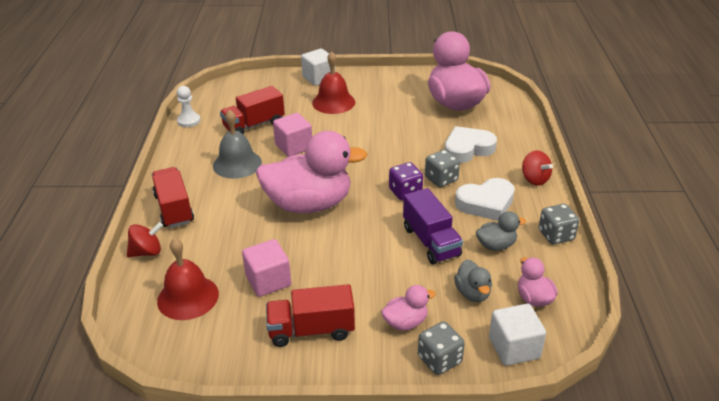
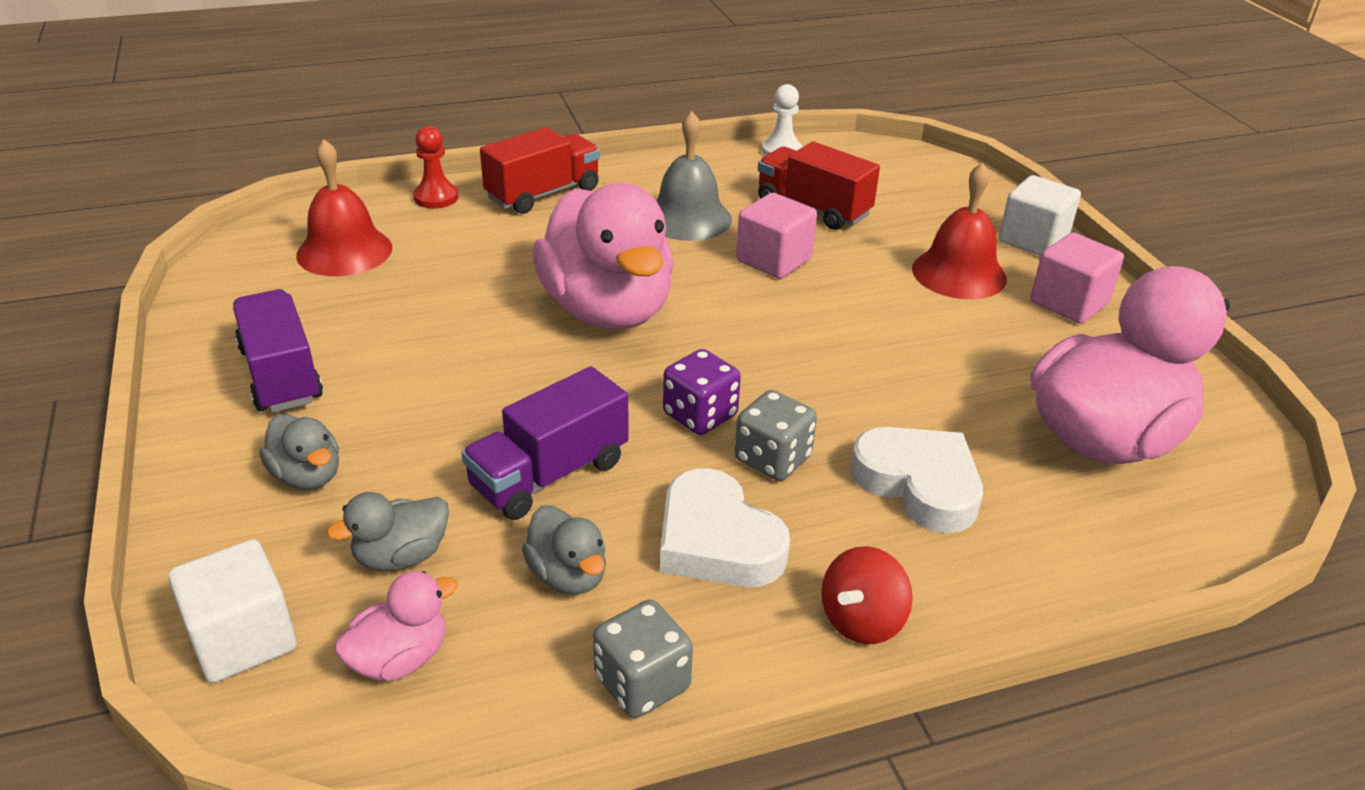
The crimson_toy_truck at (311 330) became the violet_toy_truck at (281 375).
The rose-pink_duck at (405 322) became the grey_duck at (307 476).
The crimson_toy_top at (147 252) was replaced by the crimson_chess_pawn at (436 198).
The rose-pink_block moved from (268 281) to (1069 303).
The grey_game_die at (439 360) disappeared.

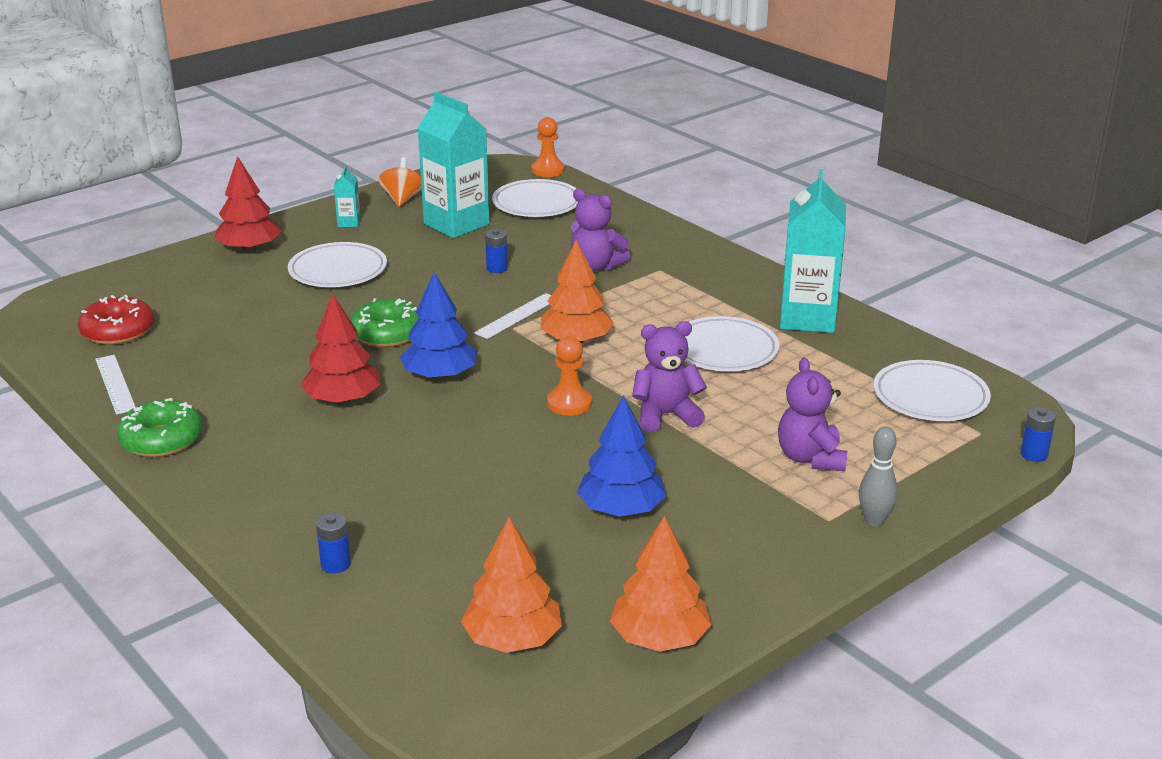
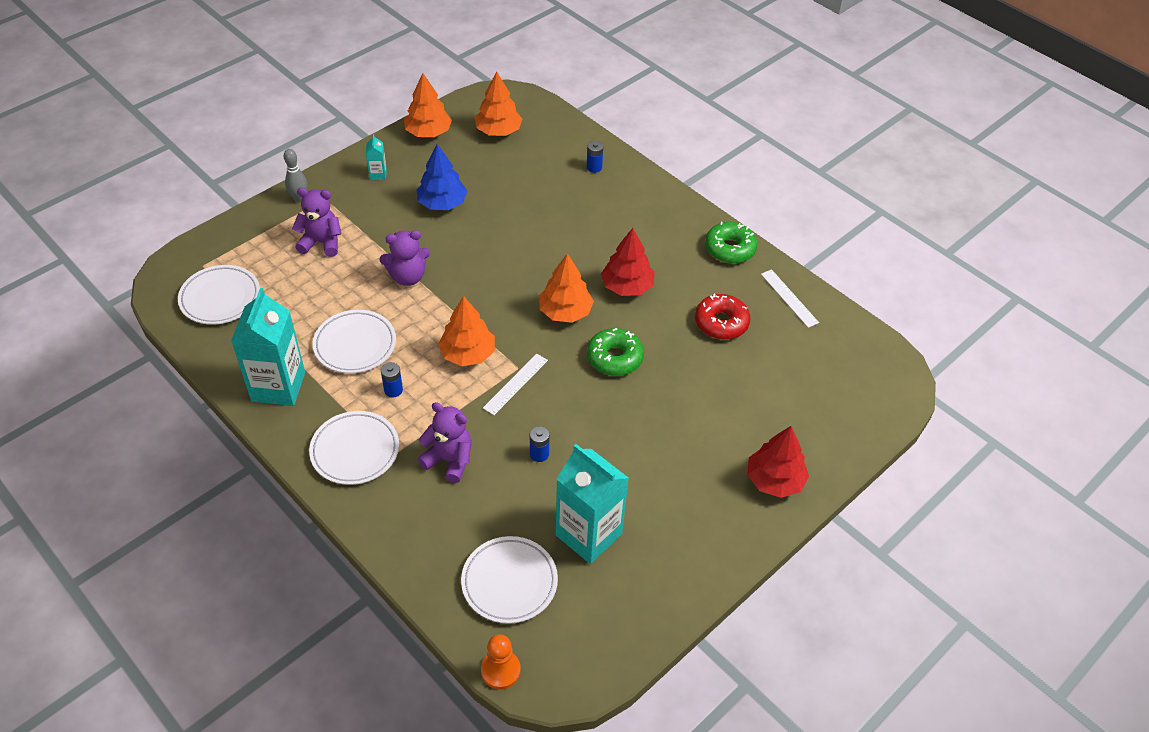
The violet_teddy at (810 458) turned 75 degrees counterclockwise.
The snow-white_dinner_plate moved from (338 271) to (355 451).
The teal_milk_carton moved from (349 222) to (378 174).
The royal_blue_AA_battery moved from (1034 454) to (393 390).
The royal_blue_toy_tree at (440 375) became the orange_toy_tree at (565 312).
The crimson_glazed_donut moved from (118 331) to (721 323).
The orange_toy_top at (402 199) disappeared.
The orange_chess_pawn at (569 403) disappeared.

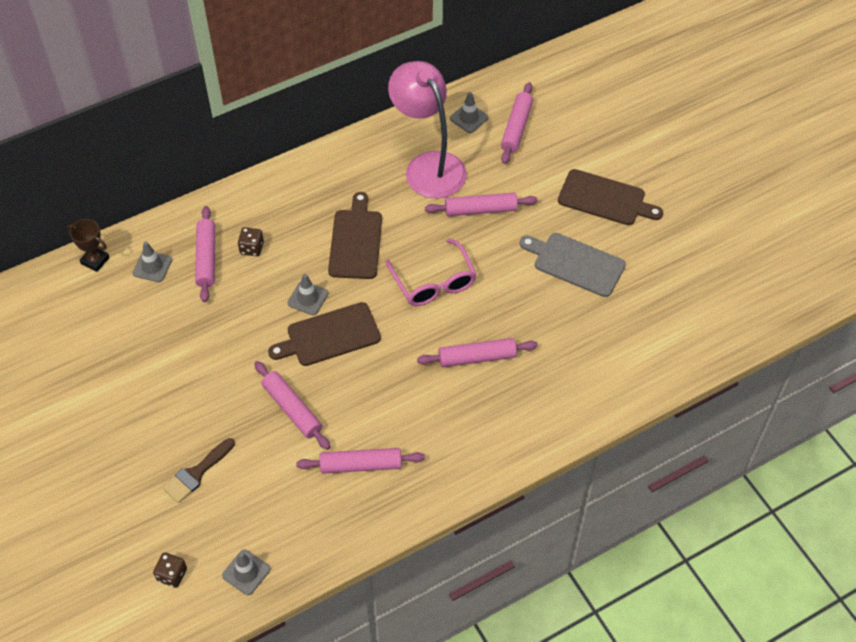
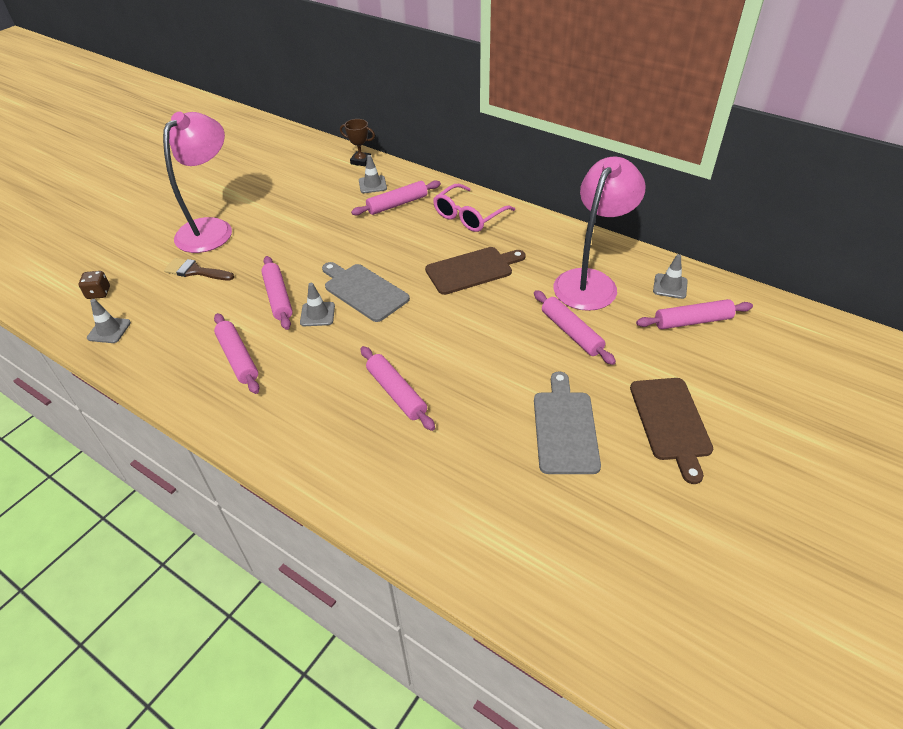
The rose-pink_desk_lamp at (212 229) appeared.
The rose-pink_rolling_pin at (292 409) turned 45 degrees counterclockwise.
The grey_traffic_cone moved from (308 298) to (317 314).
The dark_brown_chopping_board at (329 336) became the grey_chopping_board at (364 291).
The dark_brown_award_cup at (95 260) turned 75 degrees counterclockwise.
The rose-pink_eyeglasses moved from (434 282) to (468 216).
The dark_brown_game_die at (252 248) disappeared.

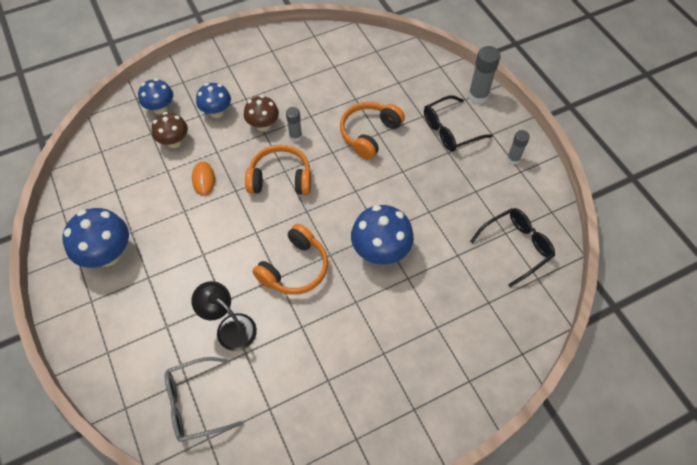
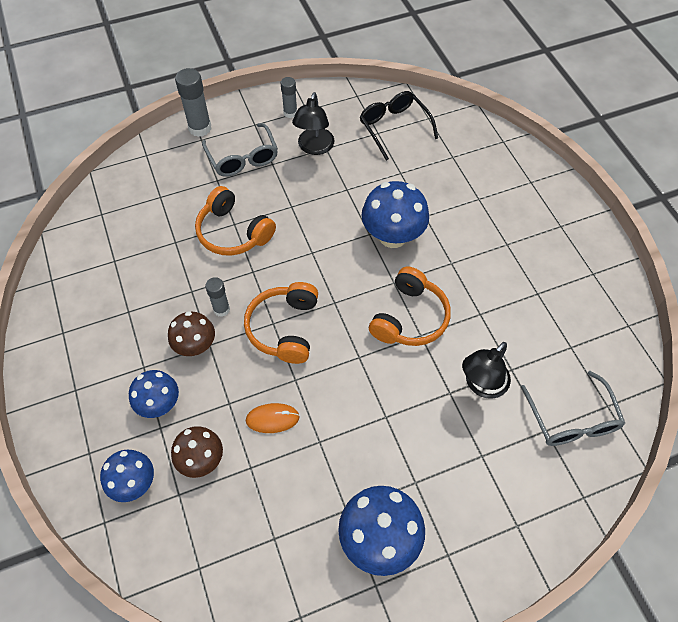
The ebony_eyeglasses at (450 130) became the grey_eyeglasses at (243 158).
The ebony_desk_lamp at (314 147) appeared.
The orange_headphones at (294 268) turned 75 degrees clockwise.

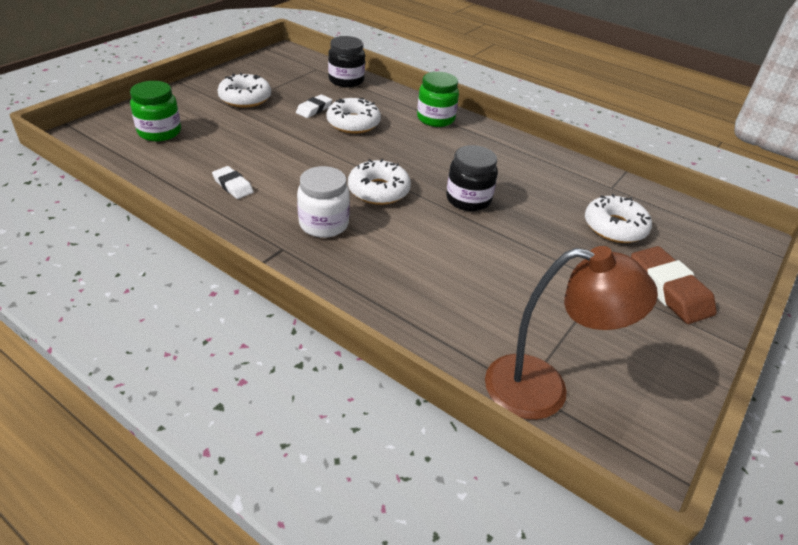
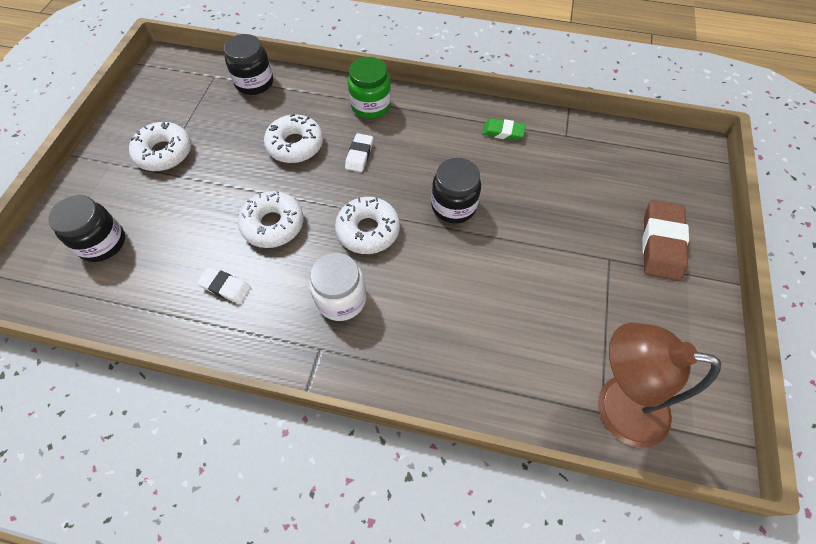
The leaf-green_preserve_jar at (159 132) became the ebony_preserve_jar at (102 243).
The snow-white_glazed_donut moved from (615 227) to (273 225).
The snow-white_pencil_eraser moved from (314 109) to (359 155).
The leaf-green_pencil_eraser at (503 132) appeared.
The dark_brown_desk_lamp at (544 389) turned 150 degrees counterclockwise.
The dark_brown_pencil_eraser at (669 290) turned 60 degrees clockwise.

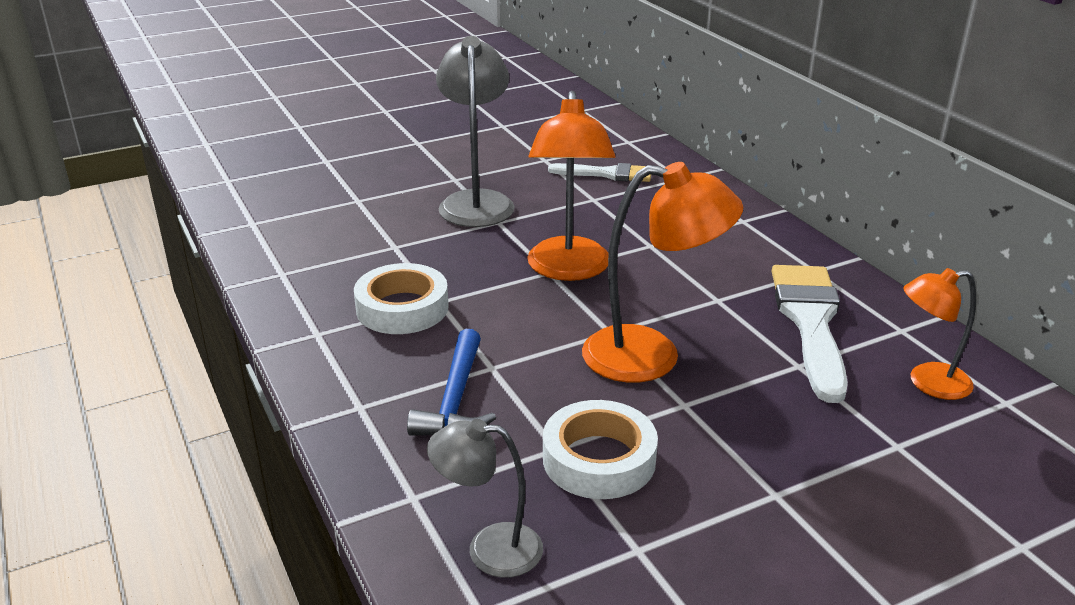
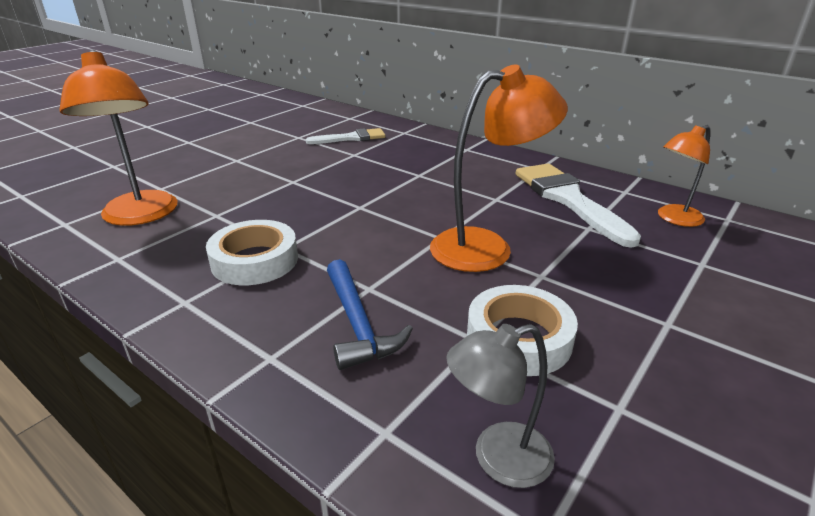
The orange_desk_lamp moved from (568 270) to (141 216).
The grey_desk_lamp at (476 202) disappeared.

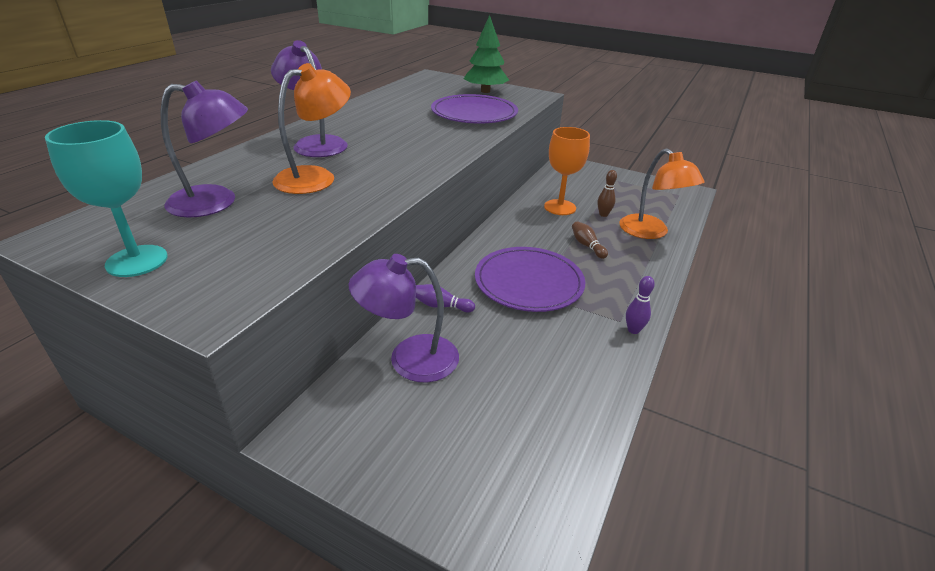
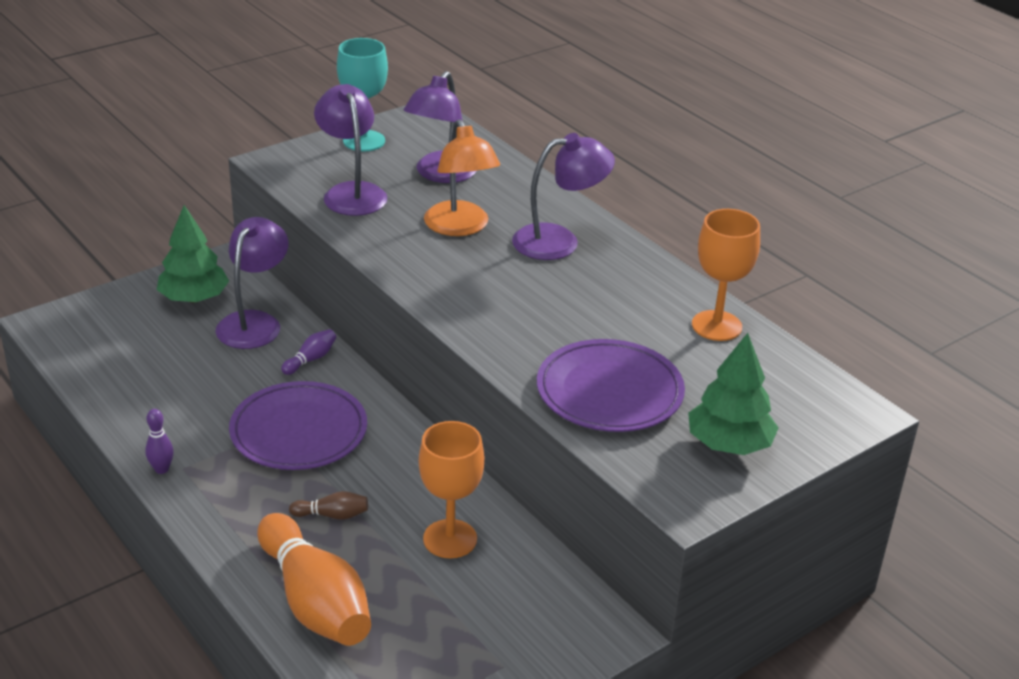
The leaf-green_toy_tree at (194 298) appeared.
The orange_desk_lamp at (650 232) was replaced by the orange_bowling_pin at (314 601).
The violet_desk_lamp at (351 192) appeared.
The orange_chalice at (716 326) appeared.
The dark_brown_bowling_pin at (603 214) disappeared.

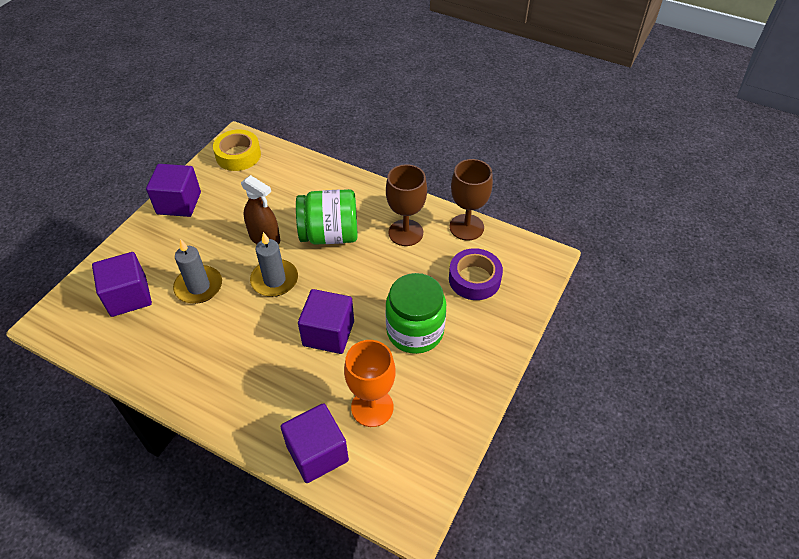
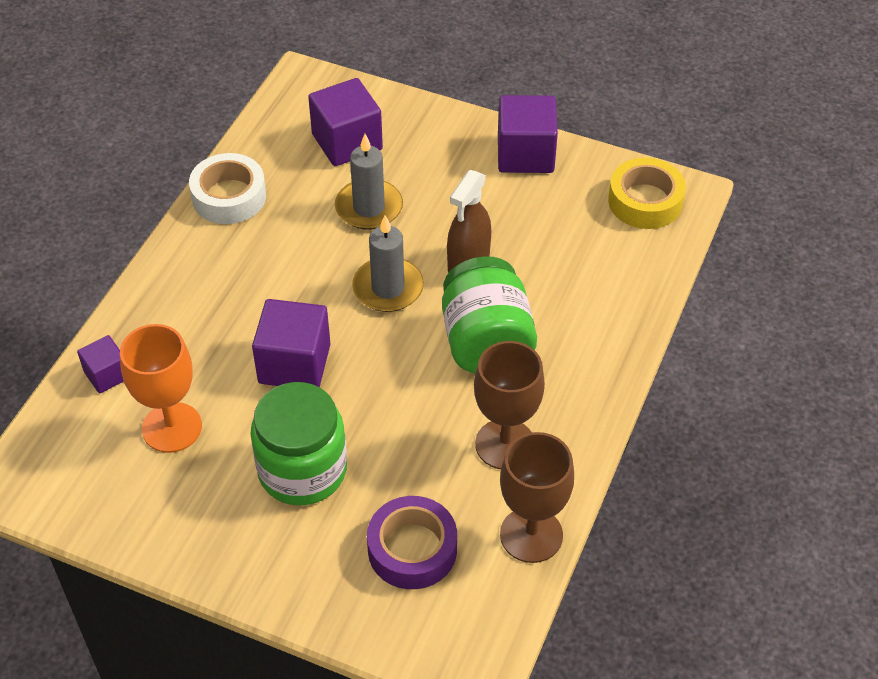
The violet_block at (317 453) changed to 0.57 times the size.
The snow-white_tape at (229 196) appeared.

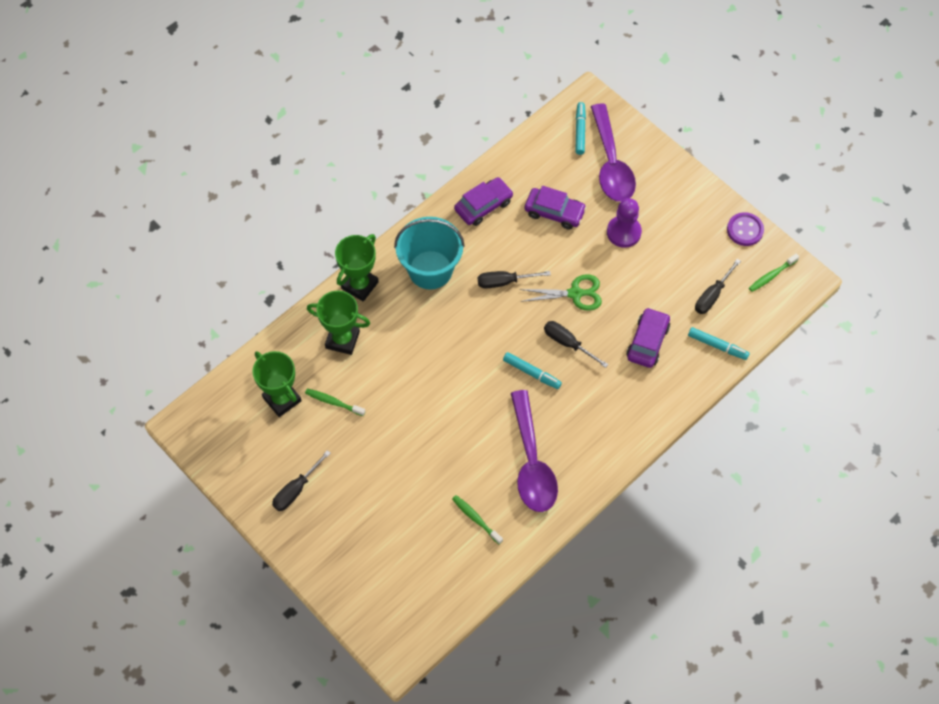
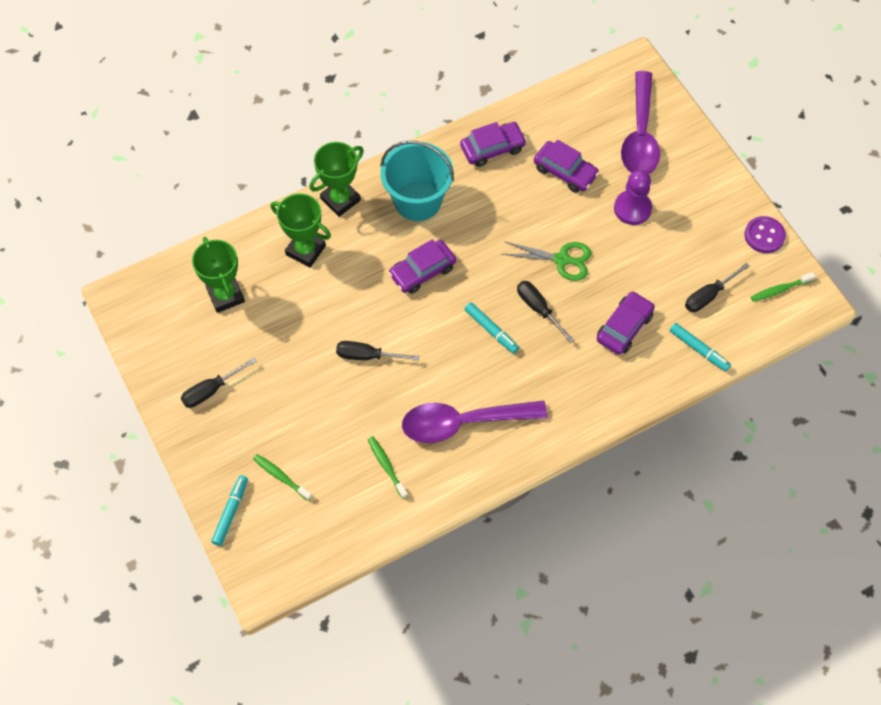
The teal_marker moved from (580 131) to (230 512).
The leaf-green_tooth_brush moved from (333 402) to (281 476).
The ebony_flat_screwdriver moved from (504 282) to (367 356).
The violet_car at (422 271) appeared.
The violet_spoon at (531 462) turned 75 degrees clockwise.

